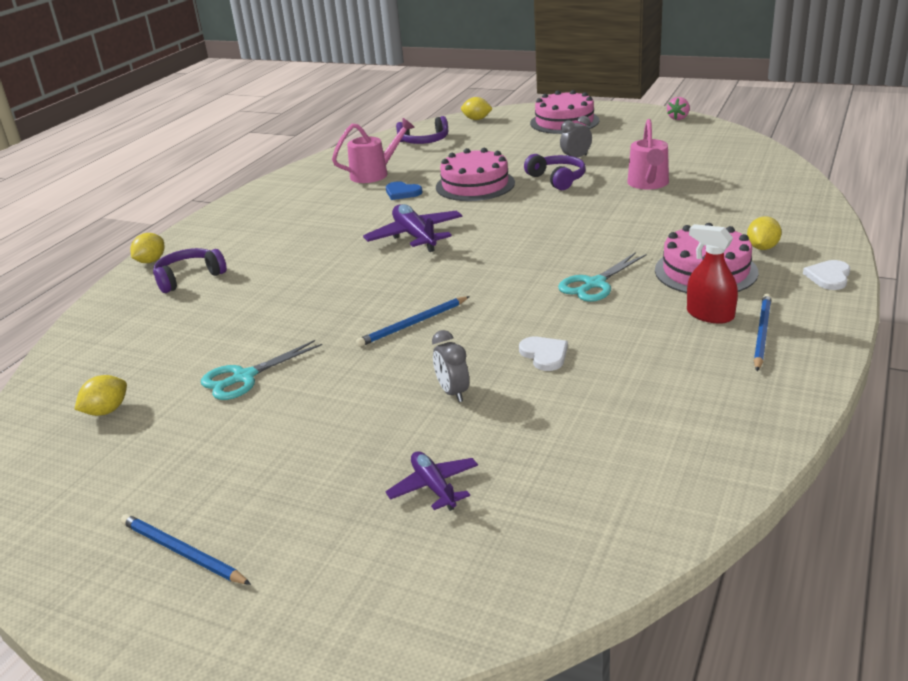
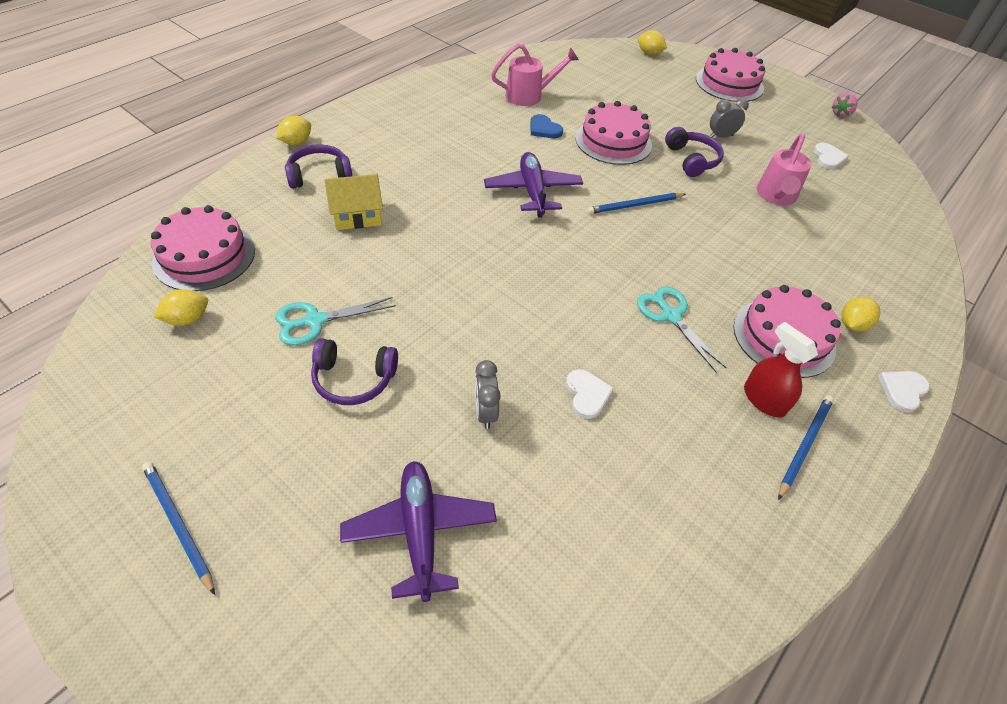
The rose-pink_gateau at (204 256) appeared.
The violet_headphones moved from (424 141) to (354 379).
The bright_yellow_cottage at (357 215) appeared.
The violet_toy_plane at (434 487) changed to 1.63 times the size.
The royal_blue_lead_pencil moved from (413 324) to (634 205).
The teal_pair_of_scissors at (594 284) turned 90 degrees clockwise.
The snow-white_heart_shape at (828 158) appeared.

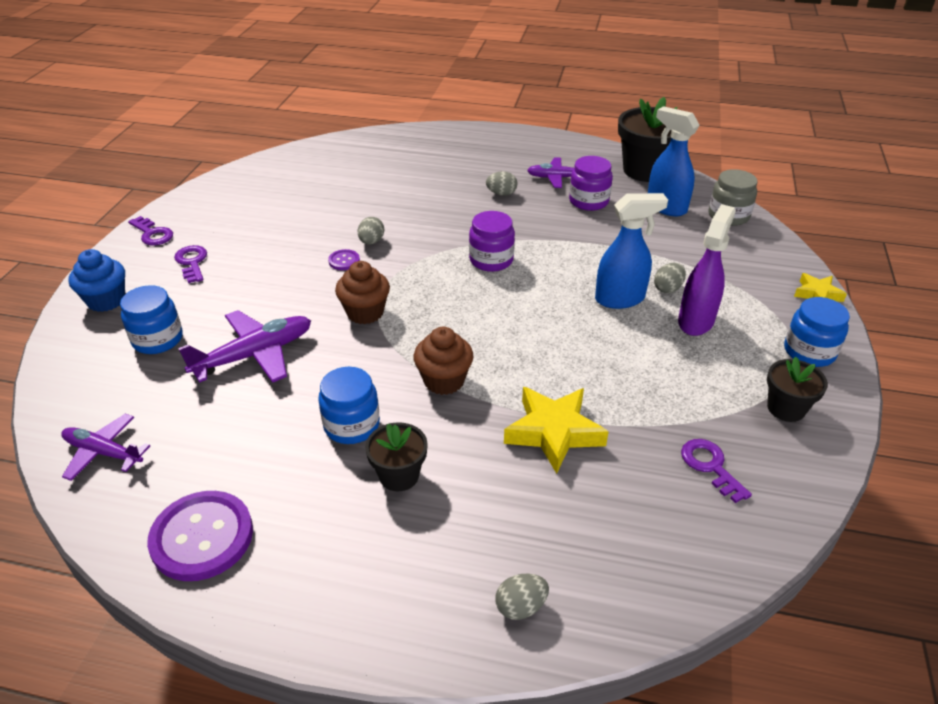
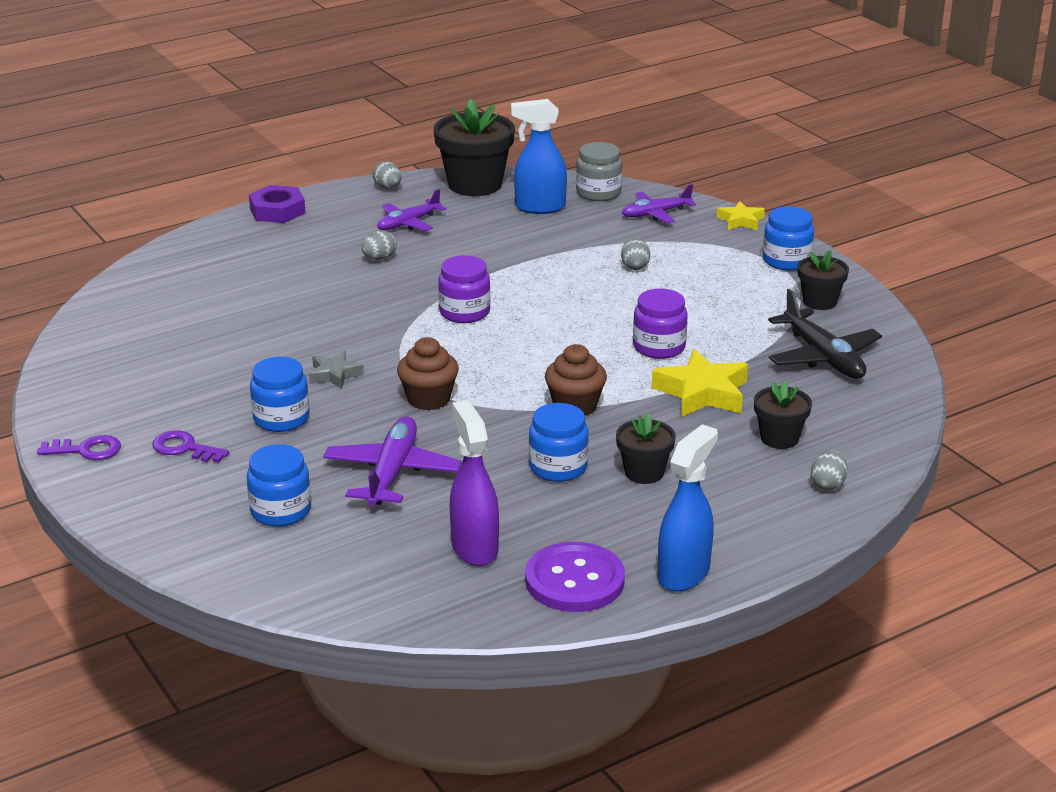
The violet_nut at (277 210) appeared.
The royal_blue_preserve_jar at (281 419) appeared.
The violet_shirt_button at (344 261) was replaced by the grey_five-pointed_star at (334 375).
The grey_toy_egg moved from (371 242) to (388 188).
The violet_sprayer moved from (696 321) to (474 548).
The violet_toy_plane moved from (103 452) to (655 214).
The violet_preserve_jar moved from (588 201) to (659 347).
The royal_blue_sprayer moved from (620 299) to (684 573).
The ebony_flower_pot at (779 438) appeared.
The violet_door_key at (710 466) was replaced by the ebony_toy_plane at (823 357).
The royal_blue_fairy_cake at (106 300) disappeared.

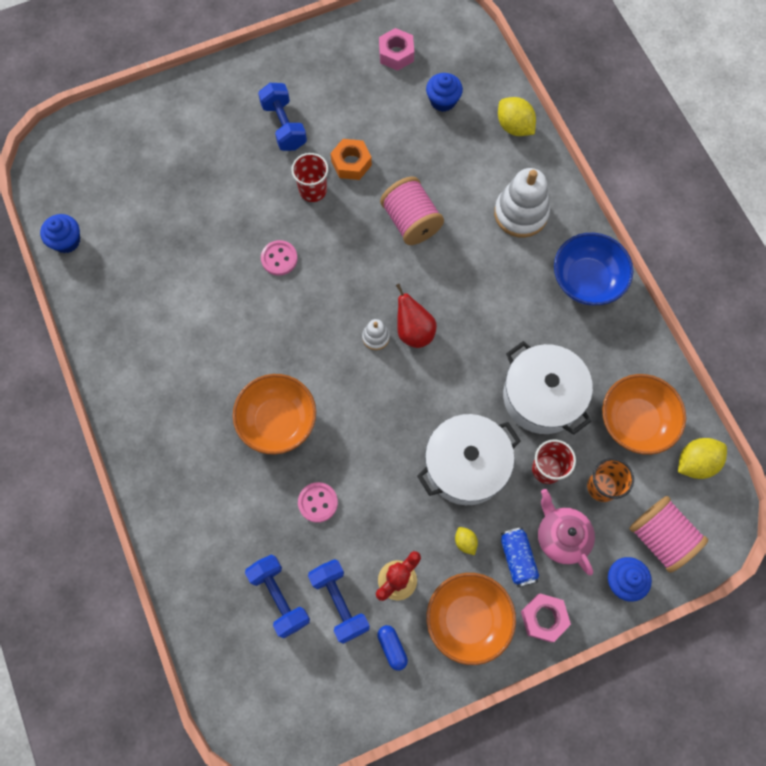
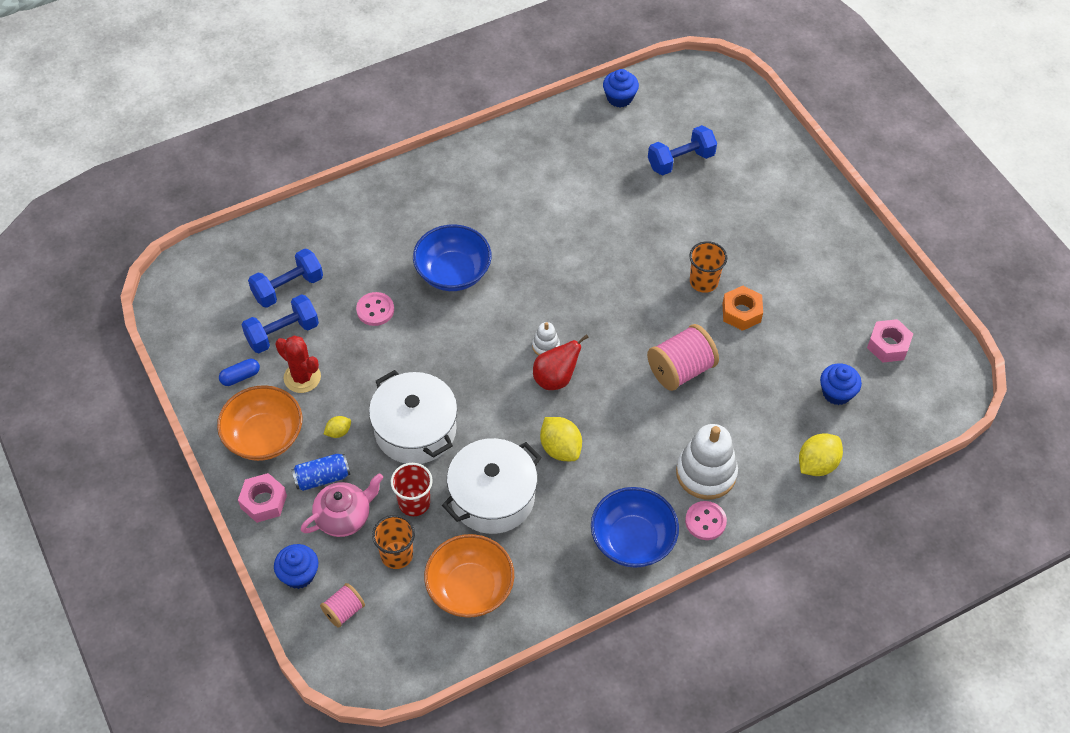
The rose-pink_spool at (660 537) changed to 0.57 times the size.
The orange_bowl at (278 421) became the royal_blue_bowl at (453 273).
The bright_yellow_citrus_fruit moved from (695 462) to (560 448).
The royal_blue_hand_weight moved from (284 126) to (680 161).
The rose-pink_shirt_button moved from (279 258) to (705 521).
The crimson_beaker at (313 190) became the orange_beaker at (703 281).

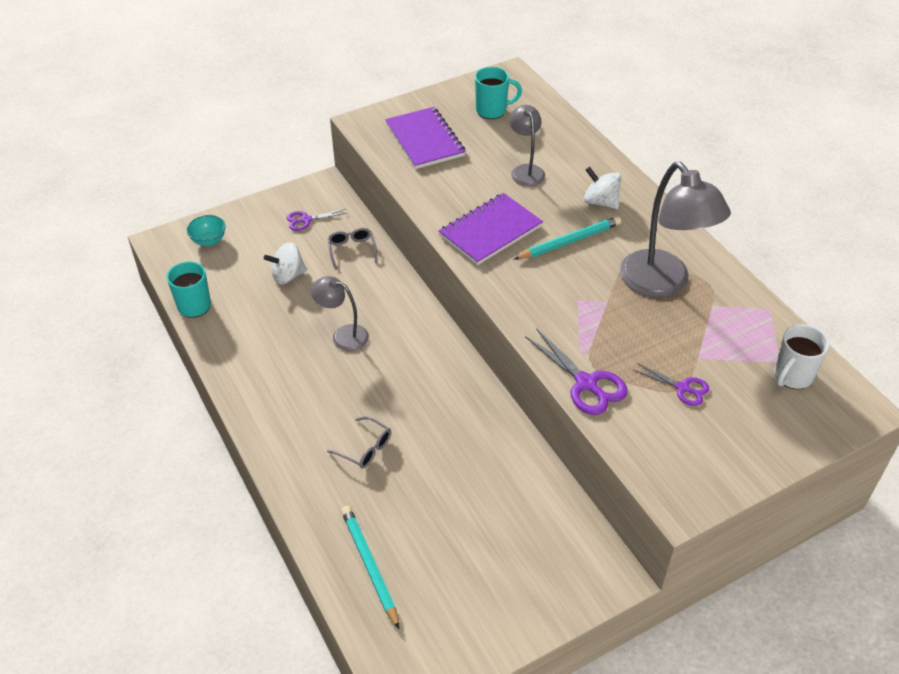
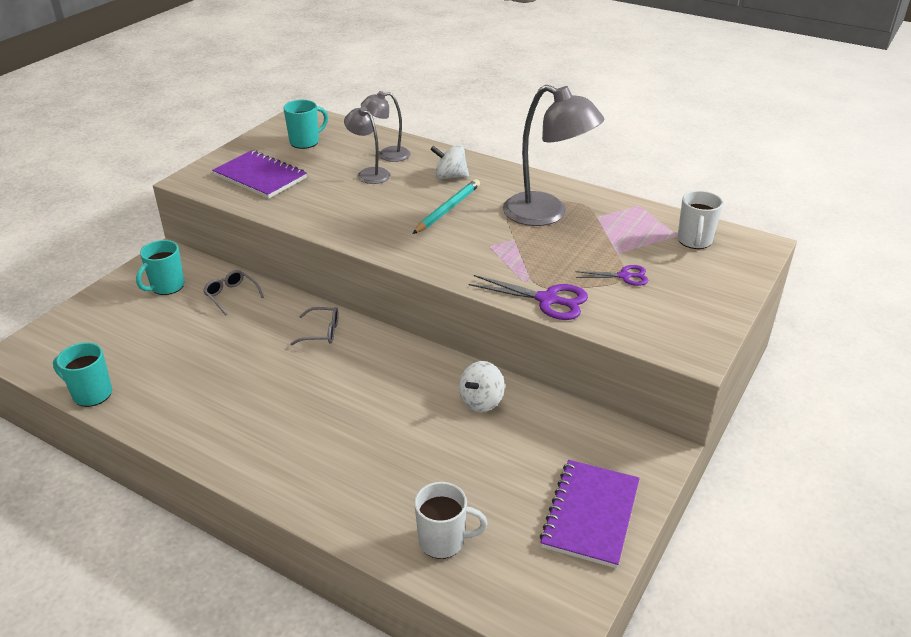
The violet_pair_of_scissors at (306 220) was replaced by the teal_tea_mug at (166 286).
The grey_eyeglasses moved from (365 448) to (322 332).
The grey_desk_lamp moved from (343 335) to (387 155).
The teal_lead_pencil at (369 565) was replaced by the snow-white_tea_mug at (443 541).
The snow-white_toy_top moved from (288 276) to (481 401).
The violet_exercise_book moved from (490 231) to (590 514).
The teal_bowl at (209 240) disappeared.

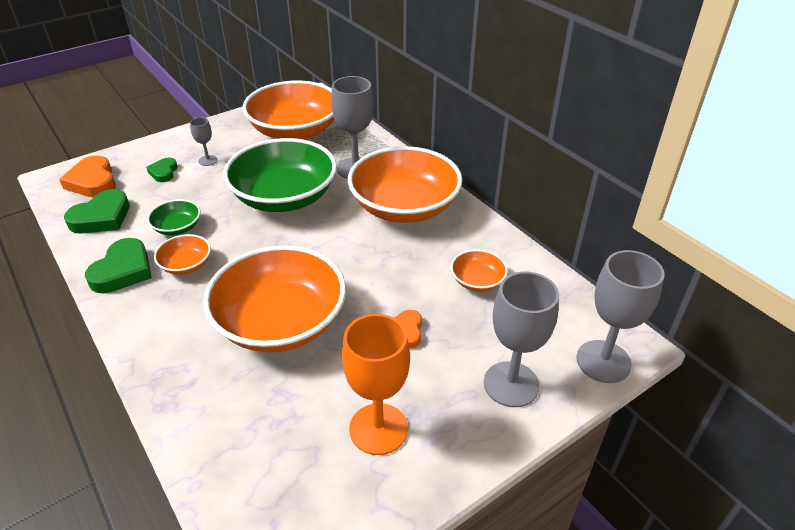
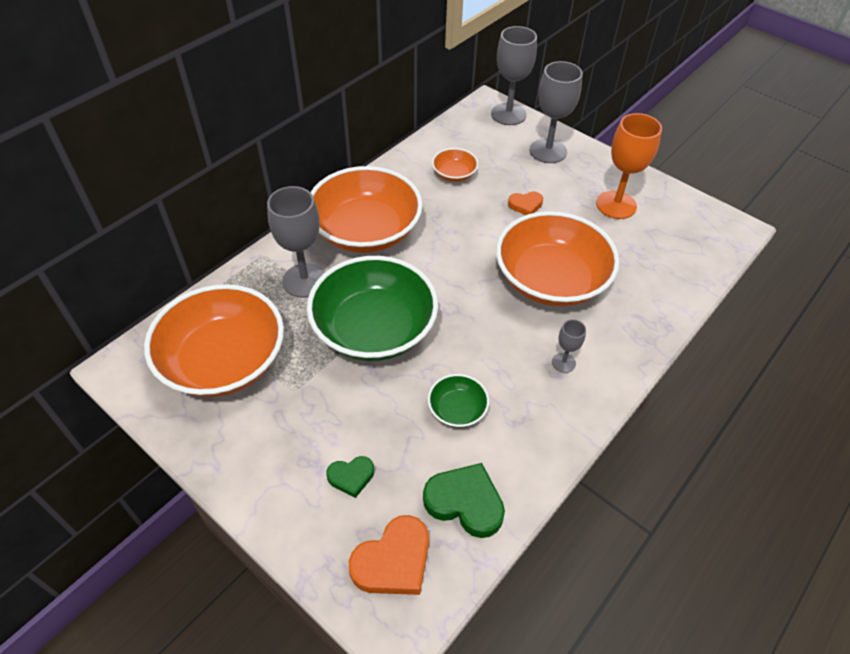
The grey_chalice moved from (208 160) to (563 362).
The leaf-green_heart_shape at (123 270) disappeared.
The orange_bowl at (186 265) disappeared.

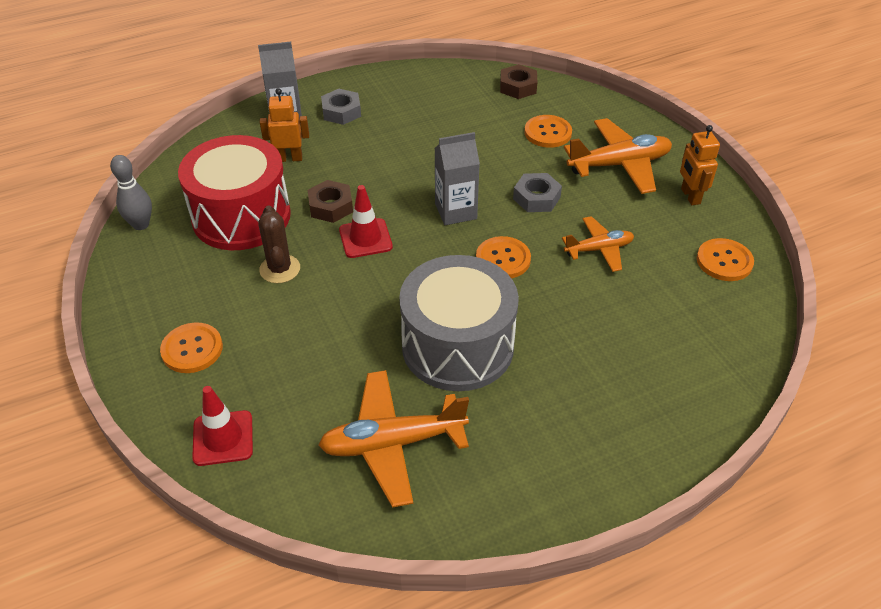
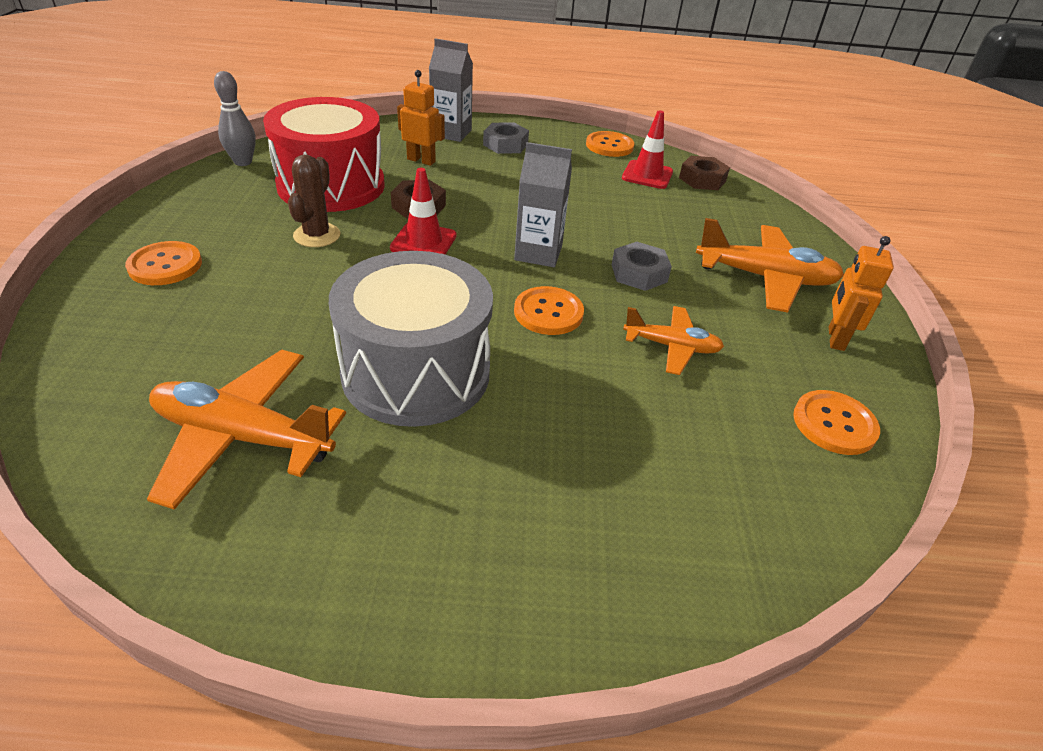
The orange_shirt_button moved from (548 133) to (609 146).
The crimson_traffic_cone moved from (223 438) to (647 175).

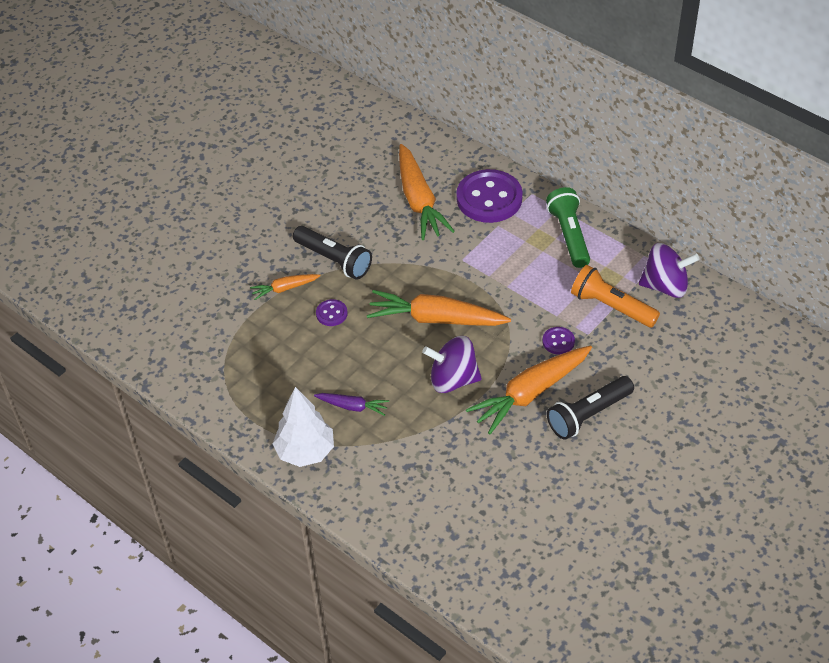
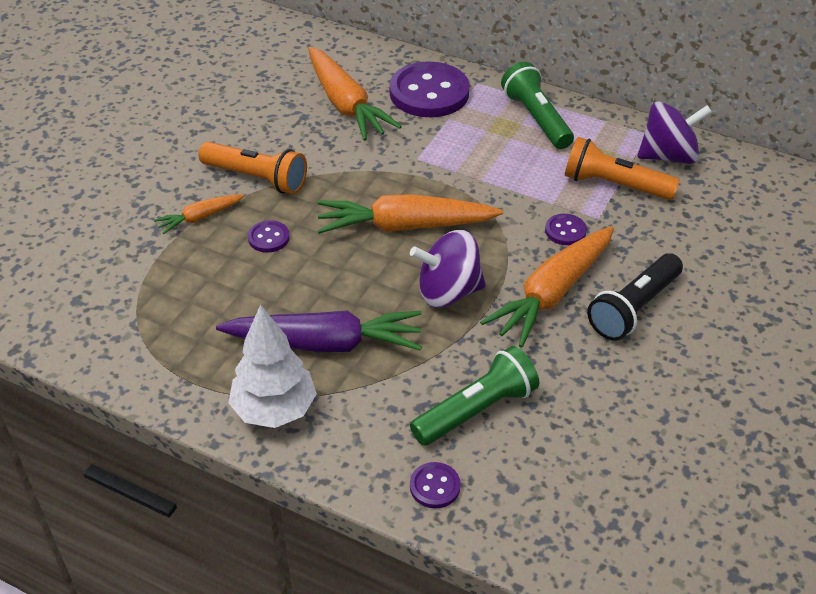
The ebony_flashlight at (334 260) became the orange_flashlight at (257 178).
The violet_root_vegetable at (352 406) changed to 1.97 times the size.
The leaf-green_flashlight at (476 410) appeared.
The violet_shirt_button at (435 486) appeared.

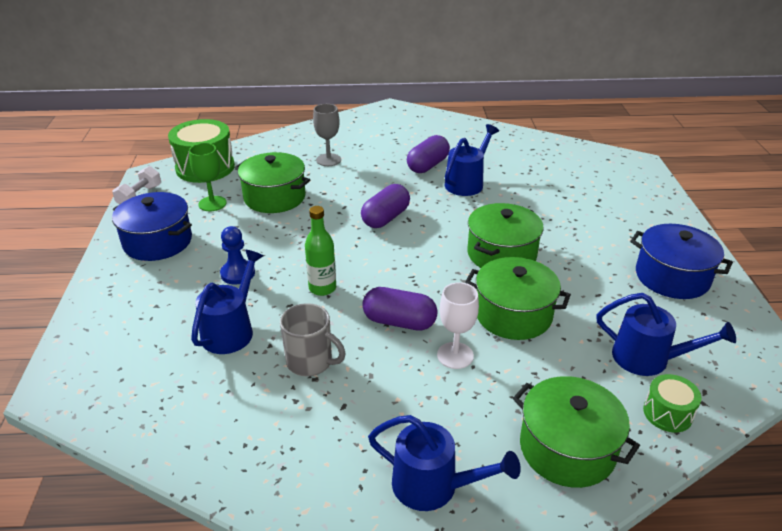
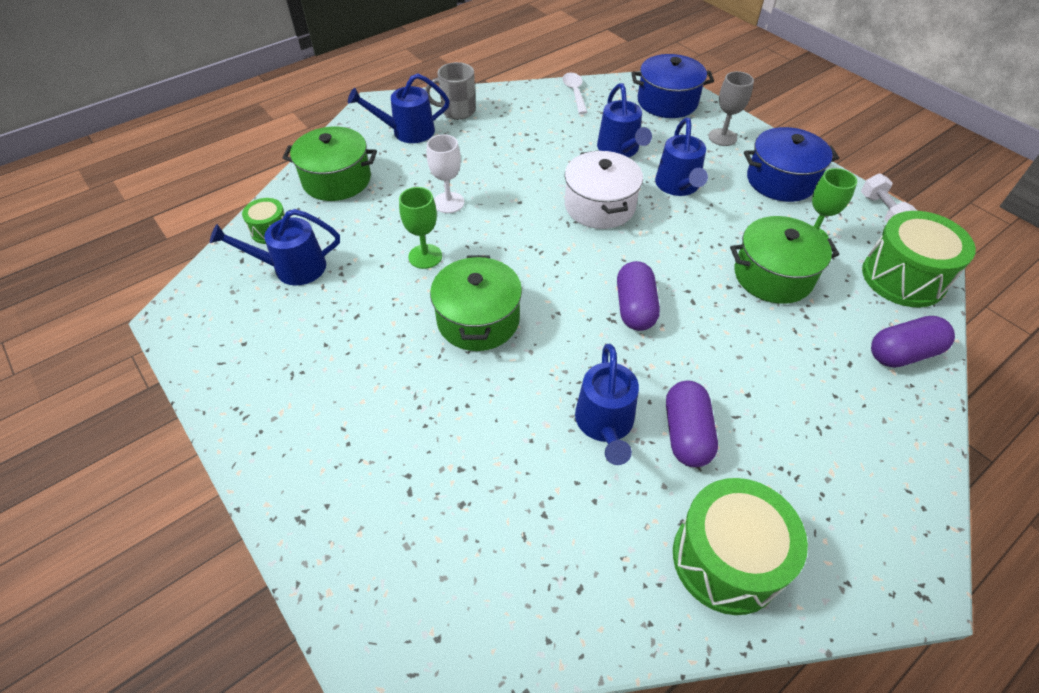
The leaf-green_cooking_pot at (513 314) was replaced by the leaf-green_chalice at (425 256).
The grey_tea_mug moved from (310 362) to (457 111).
The snow-white_spoon at (574 93) appeared.
The leaf-green_flask at (322 288) was replaced by the snow-white_cooking_pot at (599 206).
The royal_blue_cooking_pot moved from (672 277) to (667 102).
The royal_blue_chess_pawn at (238 273) was replaced by the royal_blue_watering_can at (678 186).
The leaf-green_snare_drum at (726 559) appeared.
The grey_chalice moved from (328 160) to (722 137).
The violet_capsule moved from (399 322) to (903 353).

